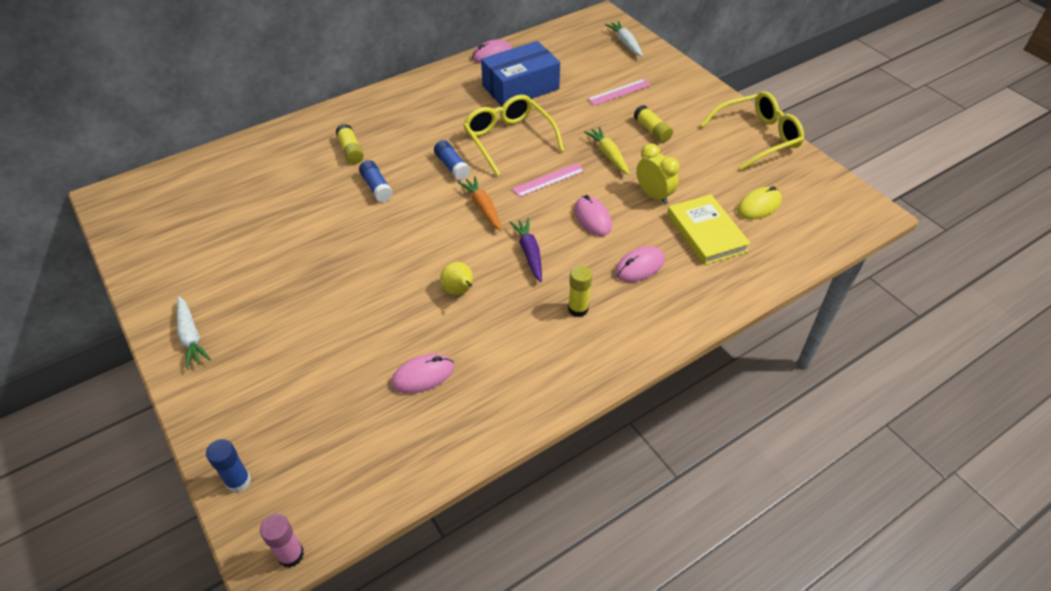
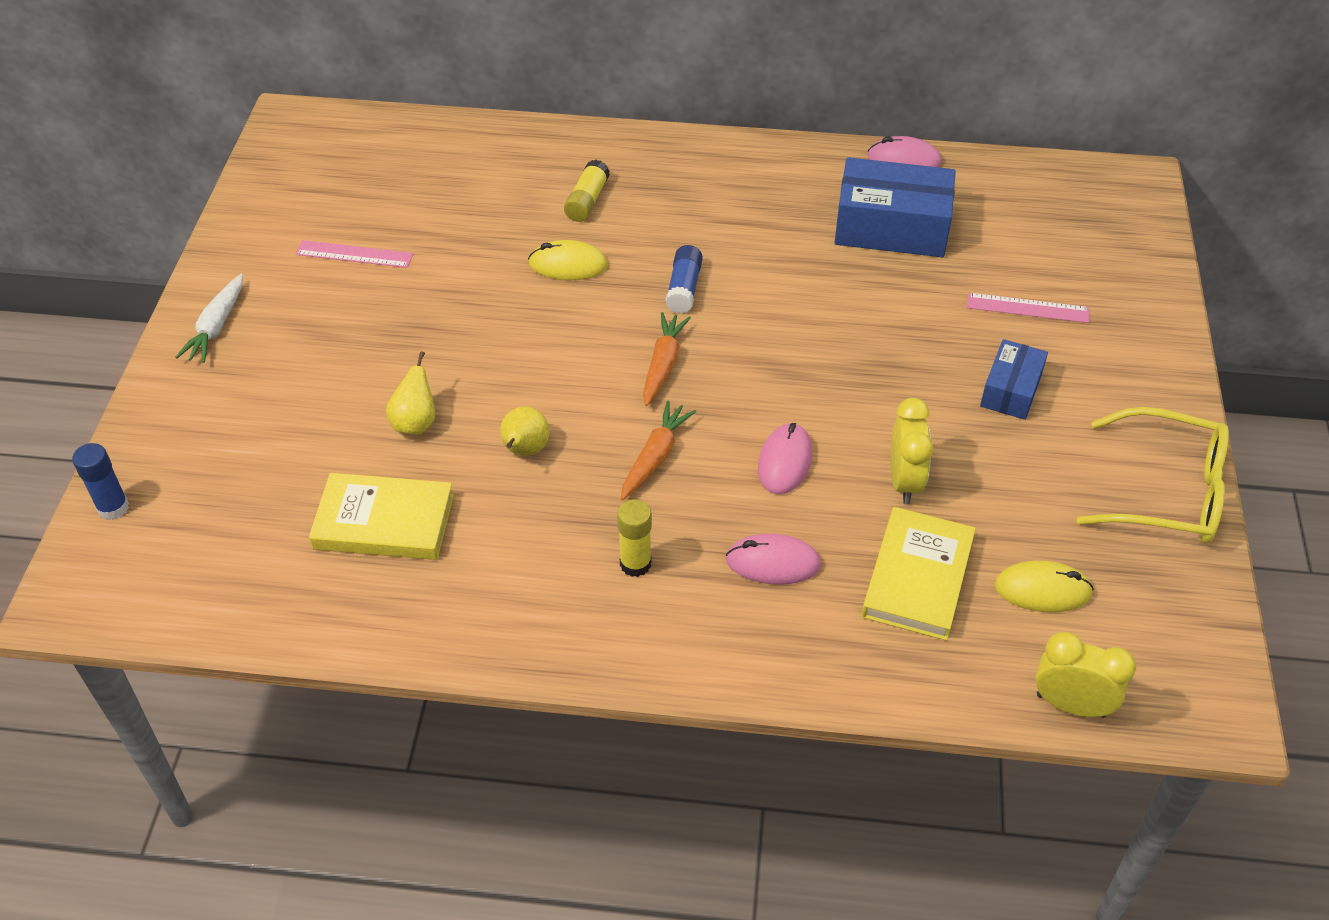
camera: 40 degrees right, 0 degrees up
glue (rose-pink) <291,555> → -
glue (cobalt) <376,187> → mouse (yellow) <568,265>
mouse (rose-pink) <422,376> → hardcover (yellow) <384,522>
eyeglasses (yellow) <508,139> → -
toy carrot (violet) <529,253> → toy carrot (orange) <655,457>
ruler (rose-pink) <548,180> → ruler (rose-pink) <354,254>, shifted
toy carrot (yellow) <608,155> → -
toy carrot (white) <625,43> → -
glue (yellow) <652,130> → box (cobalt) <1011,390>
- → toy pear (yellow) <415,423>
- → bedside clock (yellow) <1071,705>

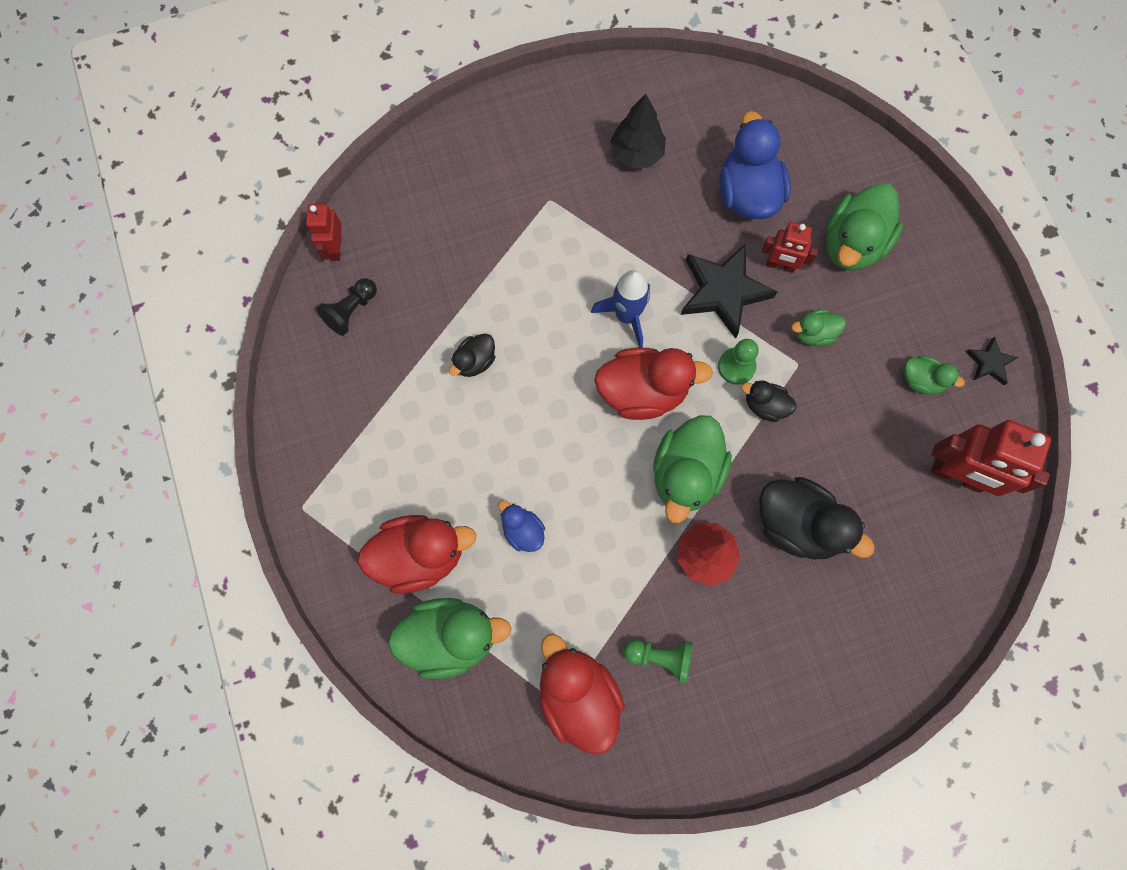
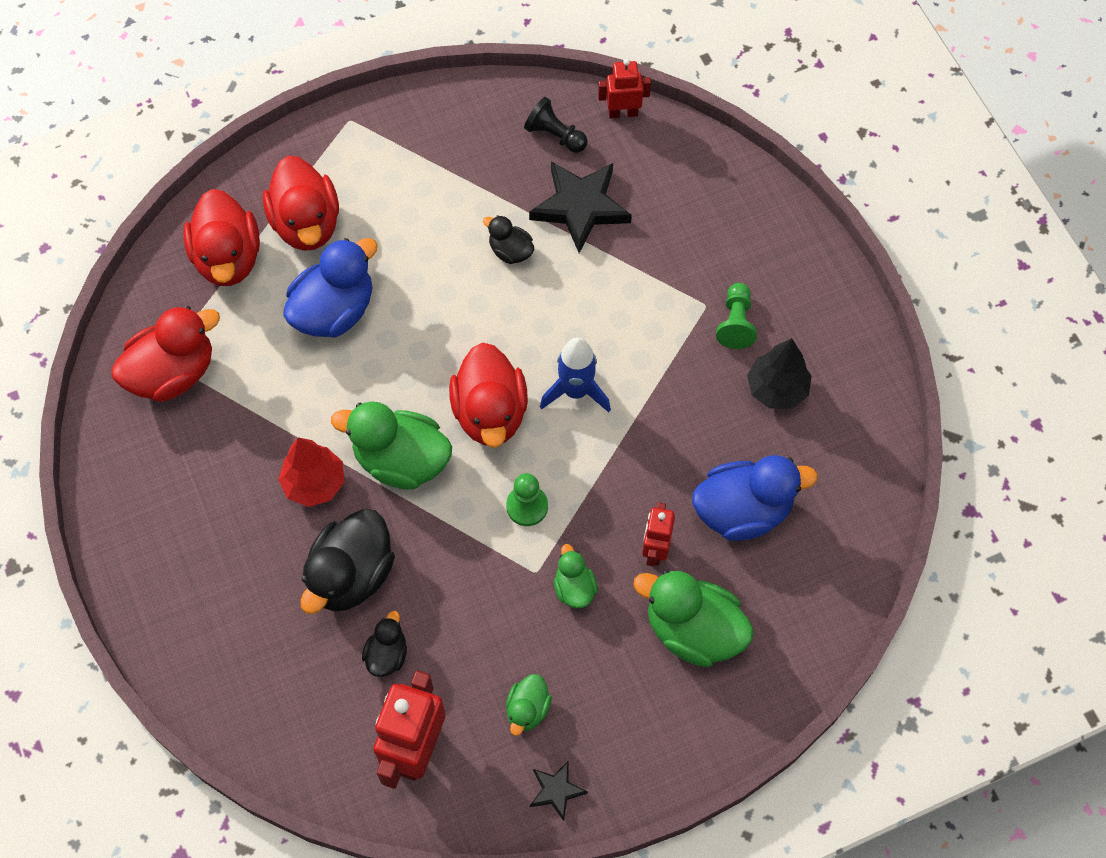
camera: 85 degrees right, 10 degrees down
duck (leaf-green) <451,637> → duck (crimson) <228,258>
duck (cobalt) <523,530> → duck (cobalt) <334,311>, x1.92
pawn (leaf-green) <660,657> → pawn (leaf-green) <735,323>, shifted
star shape (jet-black) <723,292> → star shape (jet-black) <580,207>, shifted
duck (jet-black) <765,405> → duck (jet-black) <387,654>, shifted

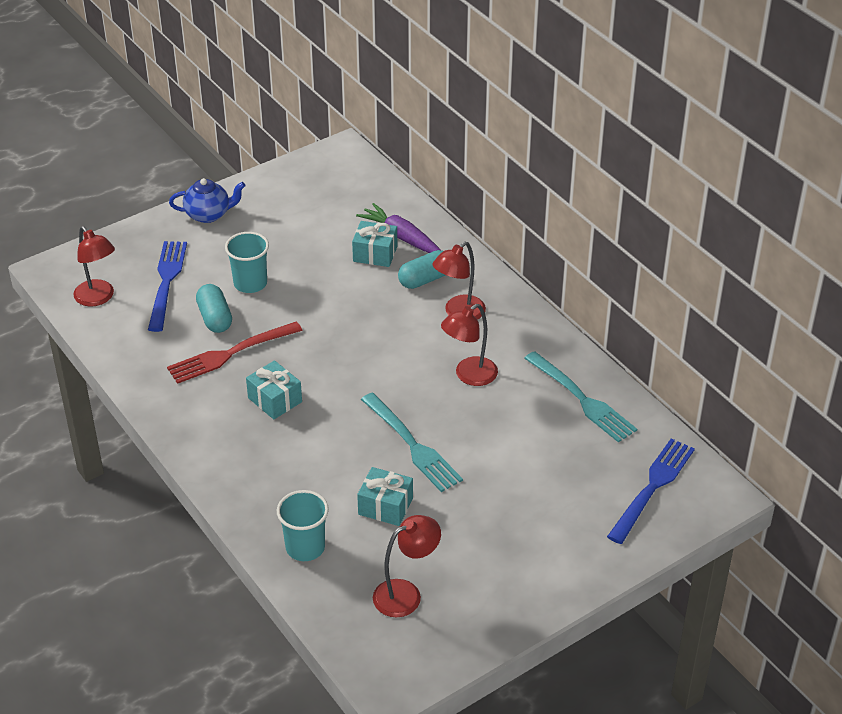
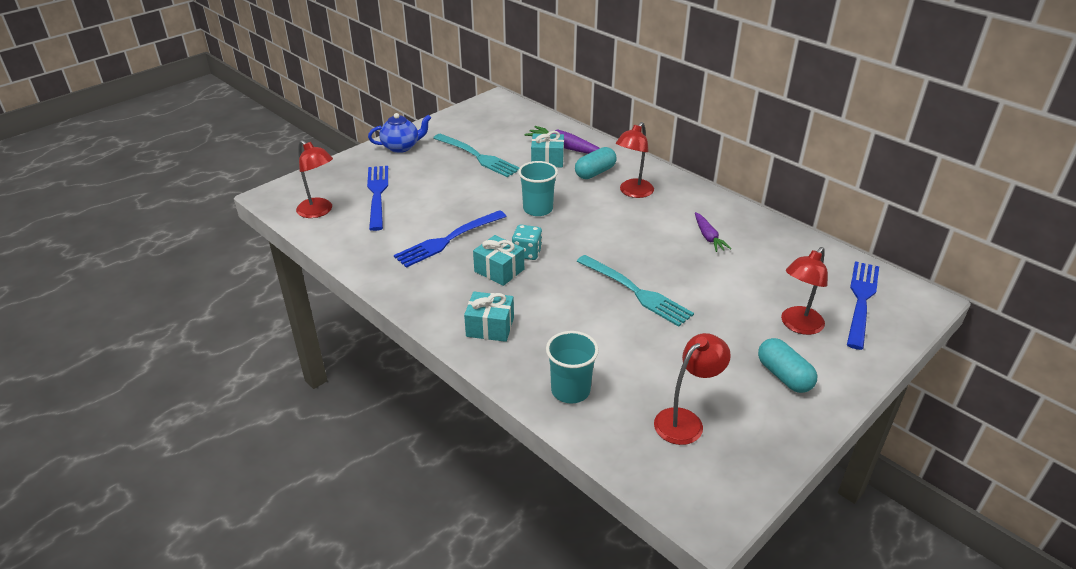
camera: 10 degrees left, 5 degrees down
table fork (crimson) <230,353> → table fork (cobalt) <448,240>
capsule (teal) <215,318> → capsule (teal) <784,376>, shifted
beaker (teal) <250,283> → beaker (teal) <538,209>, shifted
gift (teal) <385,506> → gift (teal) <490,327>, shifted
lamp (crimson) <469,376> → lamp (crimson) <798,326>, shifted
table fork (teal) <582,399> → table fork (teal) <478,156>, shifted
- → game die (teal) <527,253>
- → toy carrot (violet) <708,237>

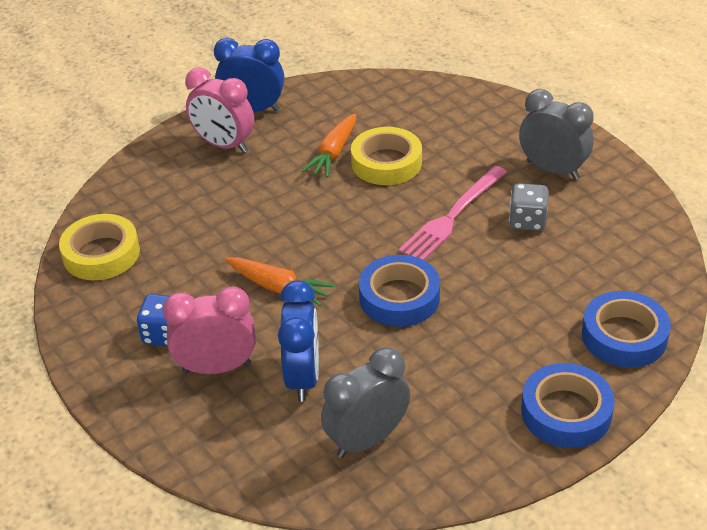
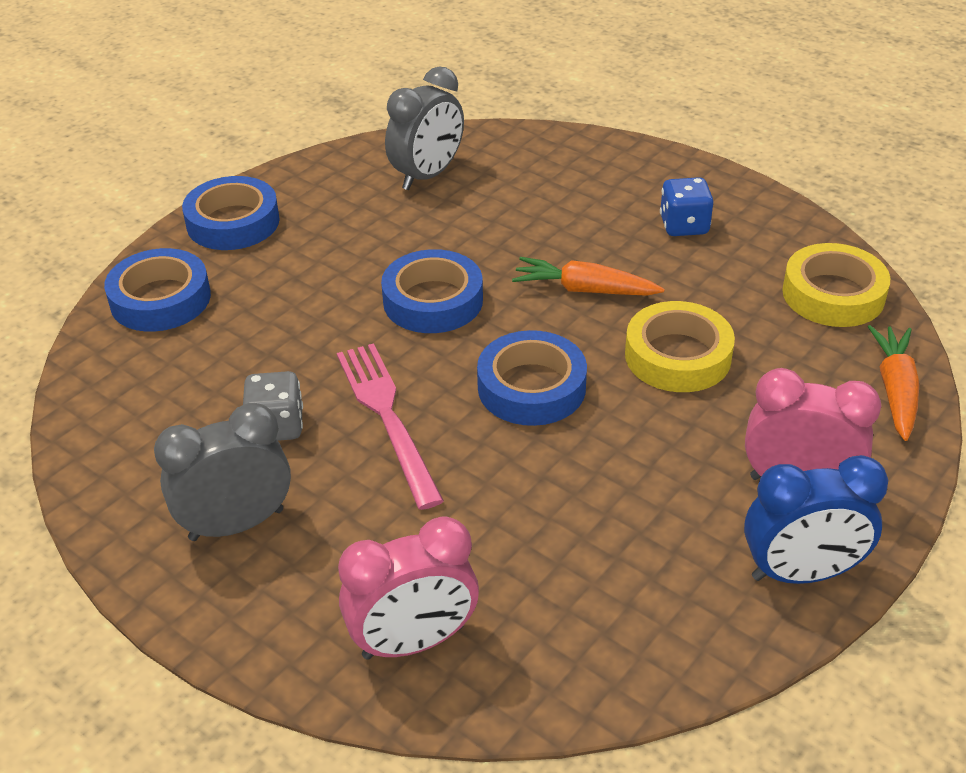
camera: 165 degrees right, 0 degrees up
bedside clock (rose-pink) <217,367> → bedside clock (rose-pink) <413,642>, shifted
bedside clock (cobalt) <303,377> → -
toy carrot (orange) <333,153> → toy carrot (orange) <895,390>, shifted
roll of tape (yellow) <386,163> → roll of tape (yellow) <677,356>, shifted
table fork (rose-pink) <452,216> → table fork (rose-pink) <387,417>, 45 degrees counterclockwise
bedside clock (ash-grey) <552,170> → bedside clock (ash-grey) <236,524>, 135 degrees clockwise
- → roll of tape (cobalt) <531,387>

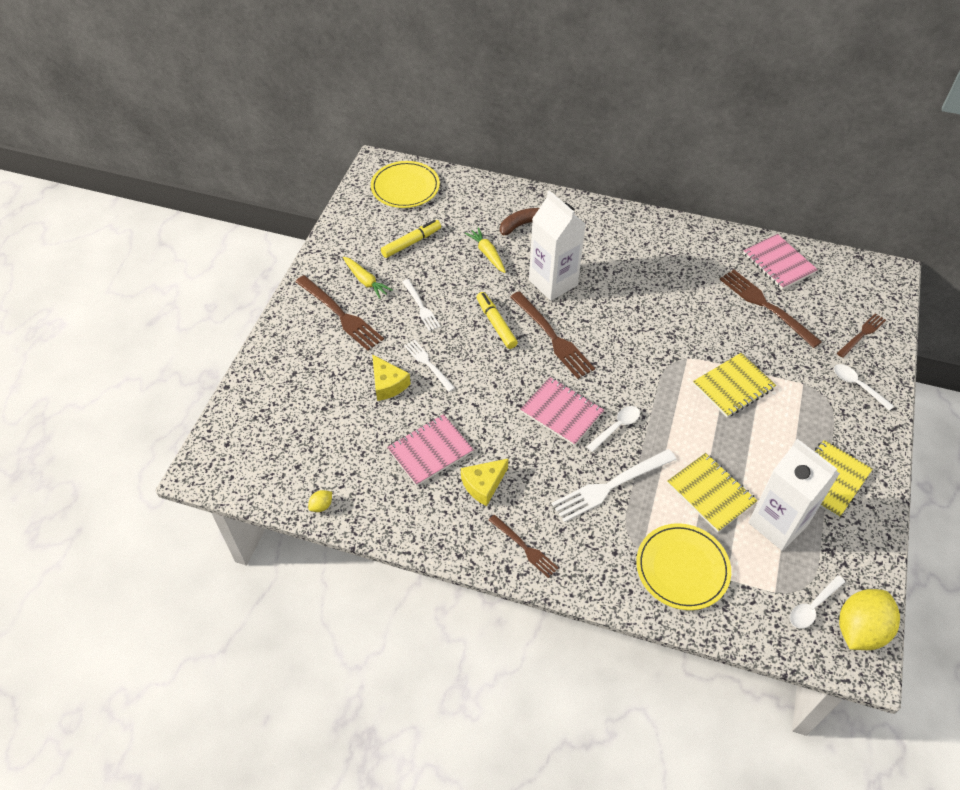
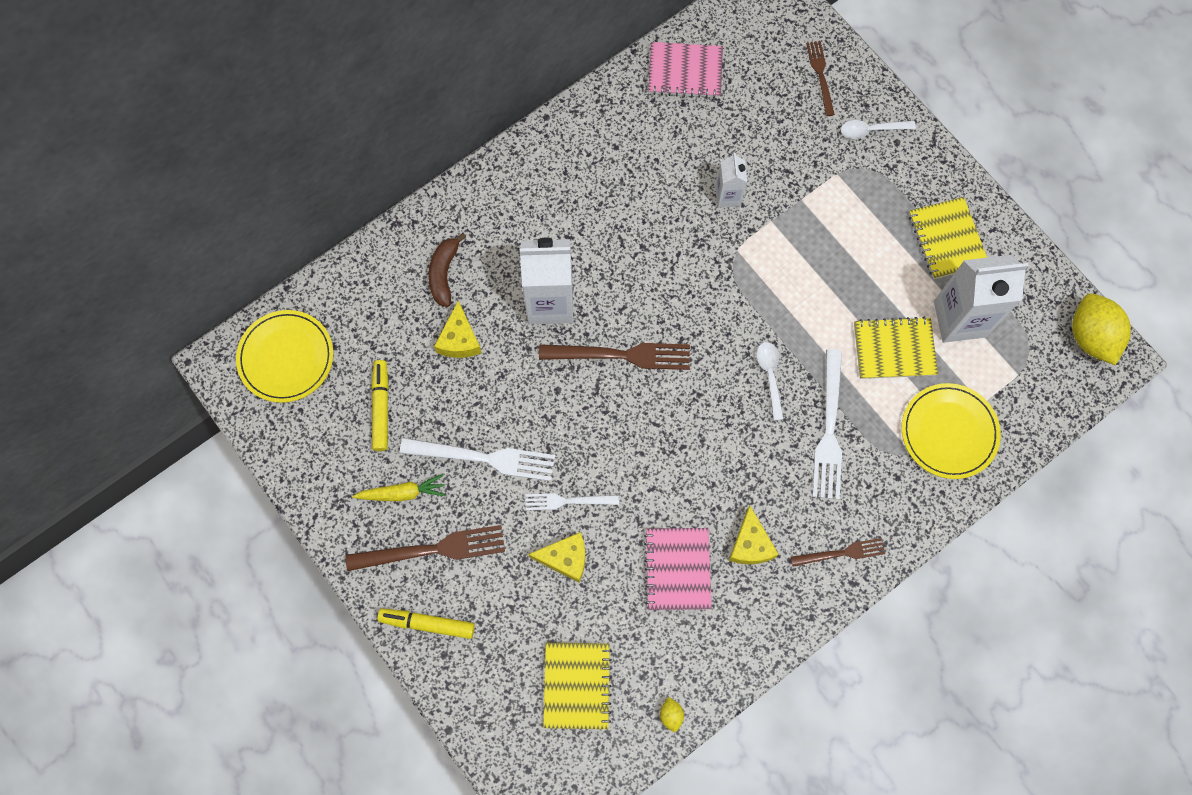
camera: 55 degrees left, 20 degrees up
table fork (white) <421,307> → table fork (white) <484,458>, x1.67
toy carrot (yellow) <487,254> → piece of cheese (yellow) <459,339>
marker pen (yellow) <496,324> → marker pen (yellow) <427,624>, shifted
notebook (rose-pink) <561,412> → -
notebook (yellow) <733,386> → notebook (yellow) <577,685>, shifted
table fork (russet) <766,306> → -
teaspoon (white) <812,607> → -
- → carton (white) <728,196>

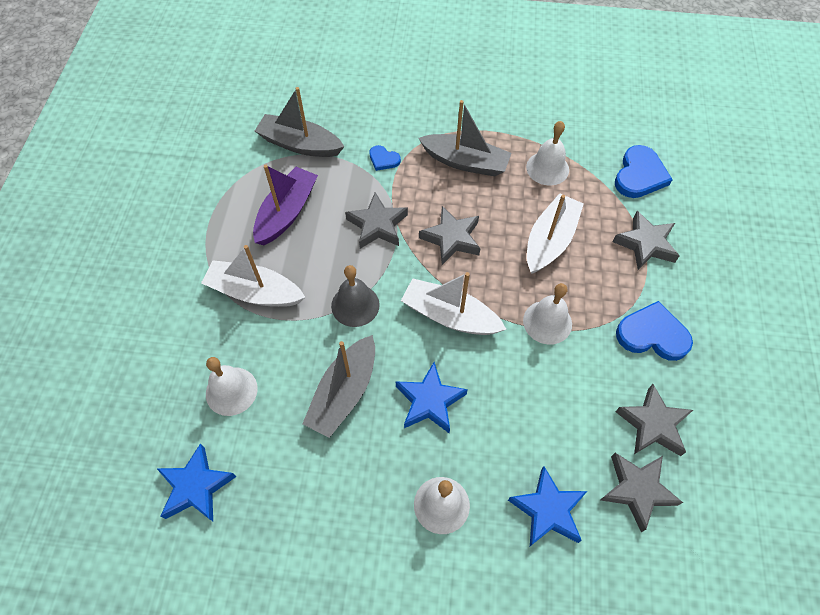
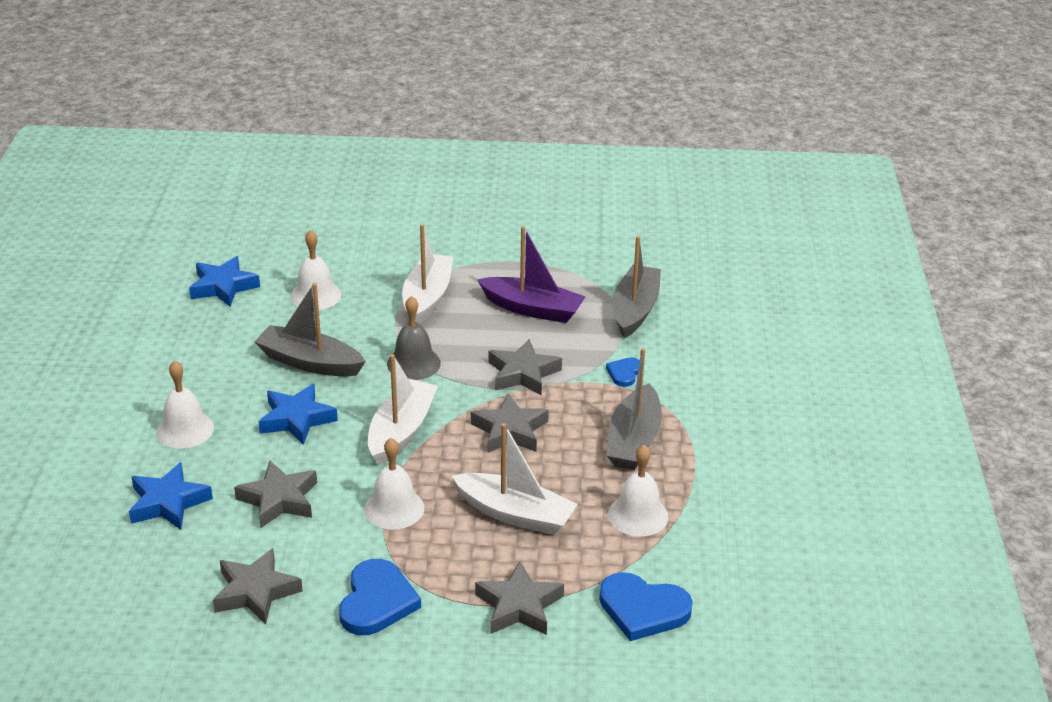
camera: 85 degrees right, 25 degrees down
star shape (ash-grey) <637,490> → star shape (ash-grey) <279,499>, shifted

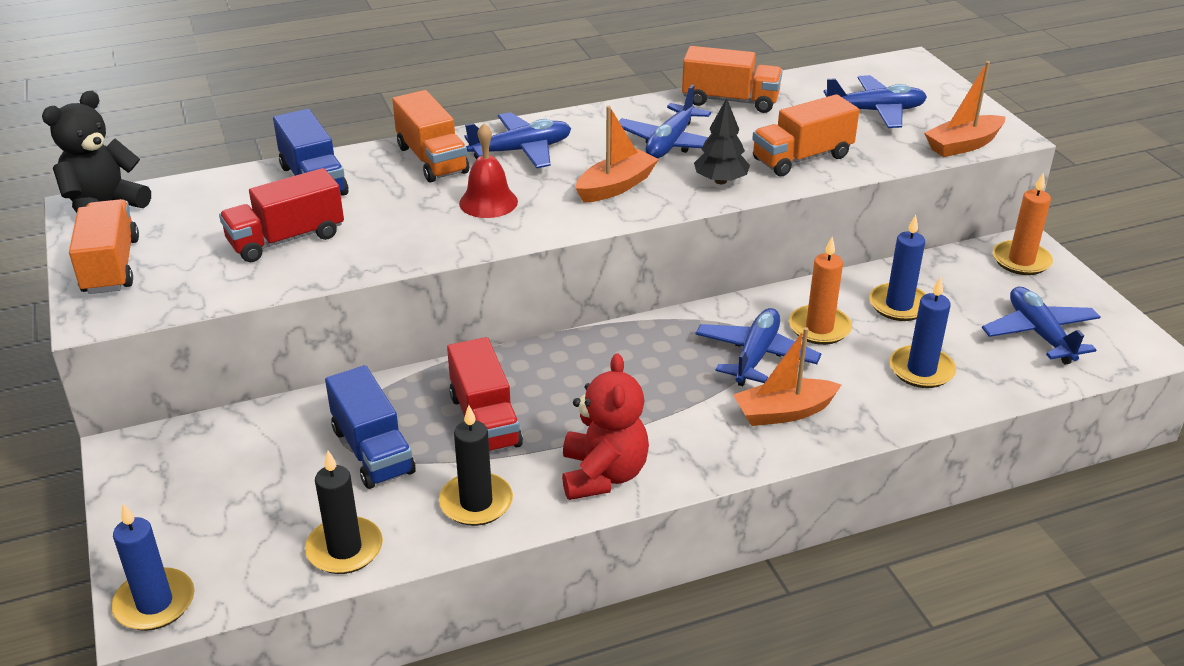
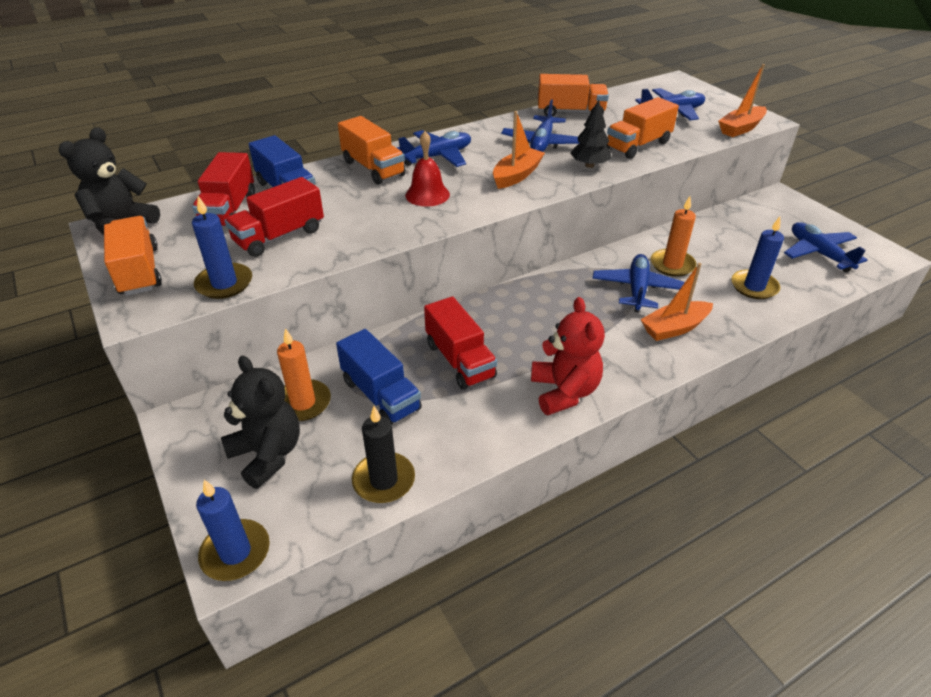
camera: 10 degrees left, 5 degrees up
wax candle (jet-black) <476,502> → -
wax candle (cobalt) <899,305> → wax candle (cobalt) <224,283>, shifted
wax candle (orange) <1021,261> → wax candle (orange) <303,403>, shifted
- → lorry (crimson) <229,210>
- → teddy (jet-black) <267,454>

